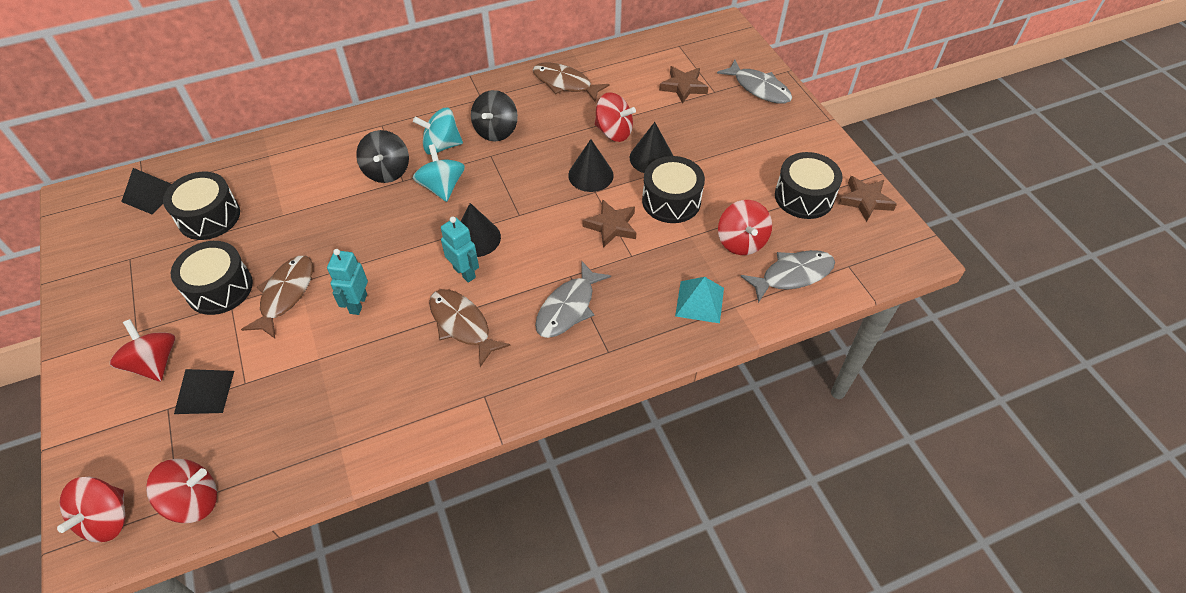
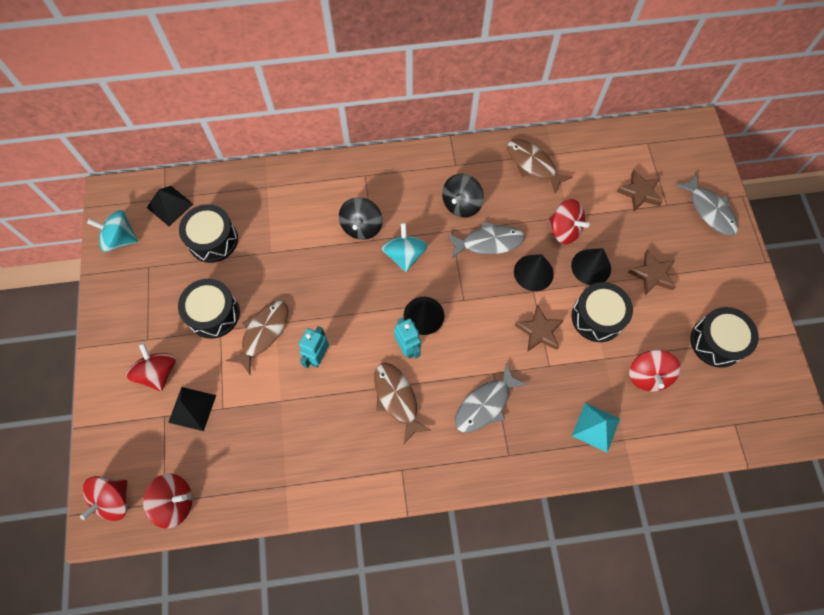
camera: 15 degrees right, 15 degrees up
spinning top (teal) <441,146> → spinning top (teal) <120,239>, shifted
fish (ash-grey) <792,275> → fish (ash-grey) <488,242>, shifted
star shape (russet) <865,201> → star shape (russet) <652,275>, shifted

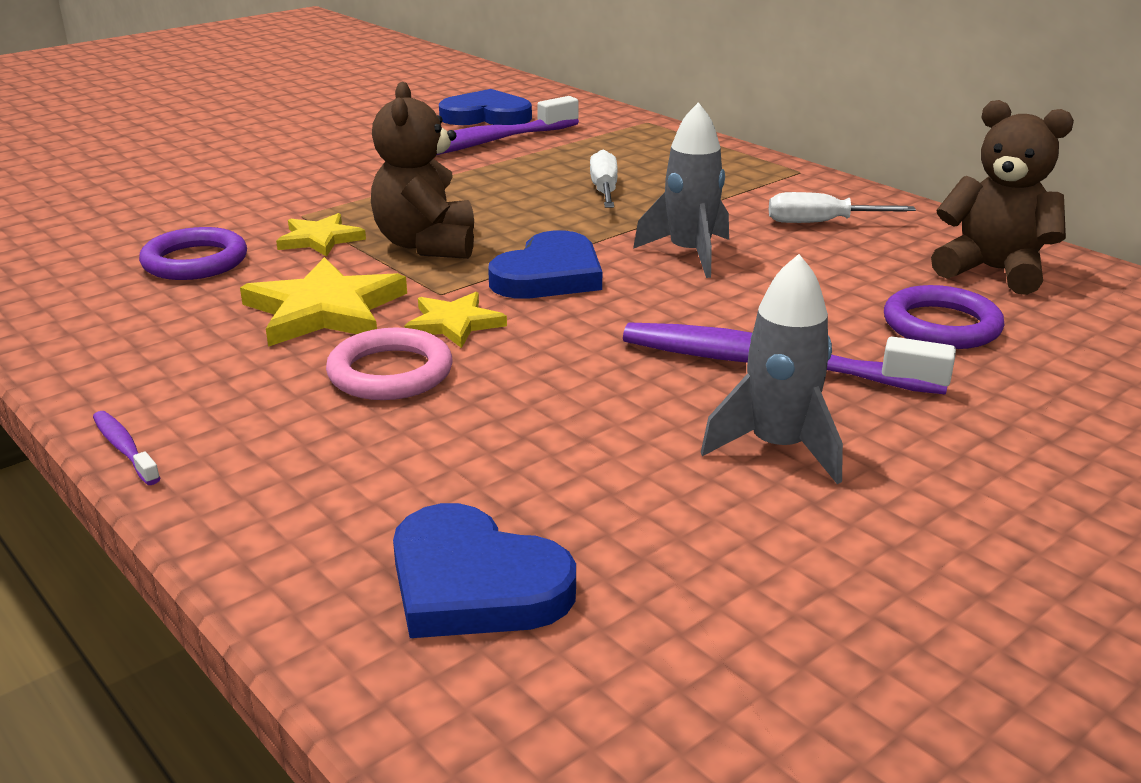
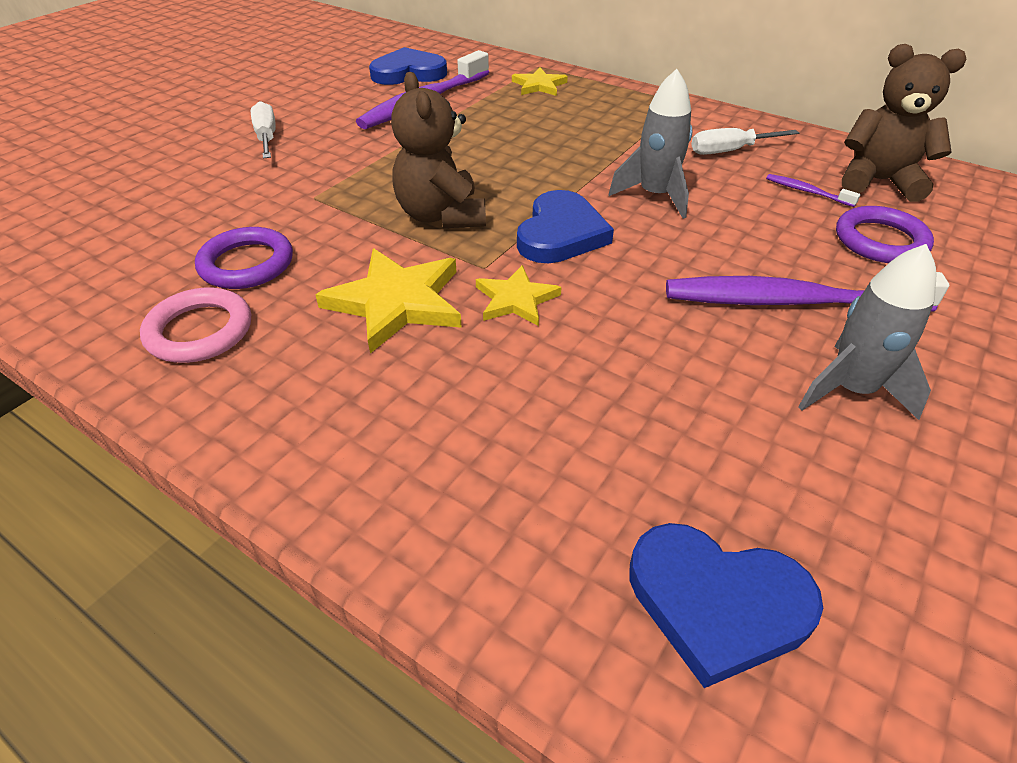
camera: 15 degrees left, 15 degrees up
tooth brush (violet) <124,448> → tooth brush (violet) <806,191>, shifted
star shape (yellow) <320,239> → star shape (yellow) <539,85>, shifted
ring (rose-pink) <390,373> → ring (rose-pink) <199,331>, shifted
hand screwdriver (white) <604,190> → hand screwdriver (white) <267,137>, shifted

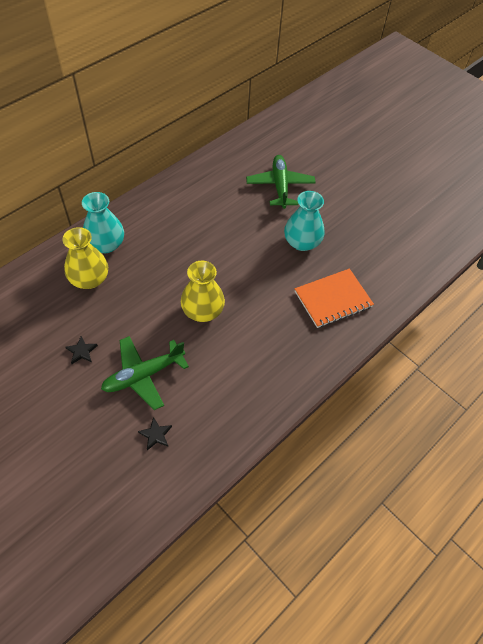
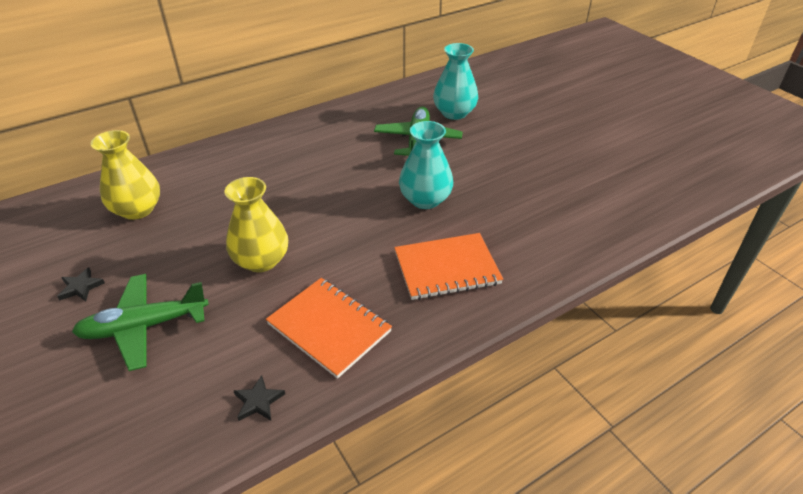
camera: 15 degrees right, 15 degrees down
vase (teal) <106,244> → vase (teal) <454,113>, shifted
star shape (jet-black) <156,435> → star shape (jet-black) <258,401>, shifted
- → notebook (orange) <329,328>

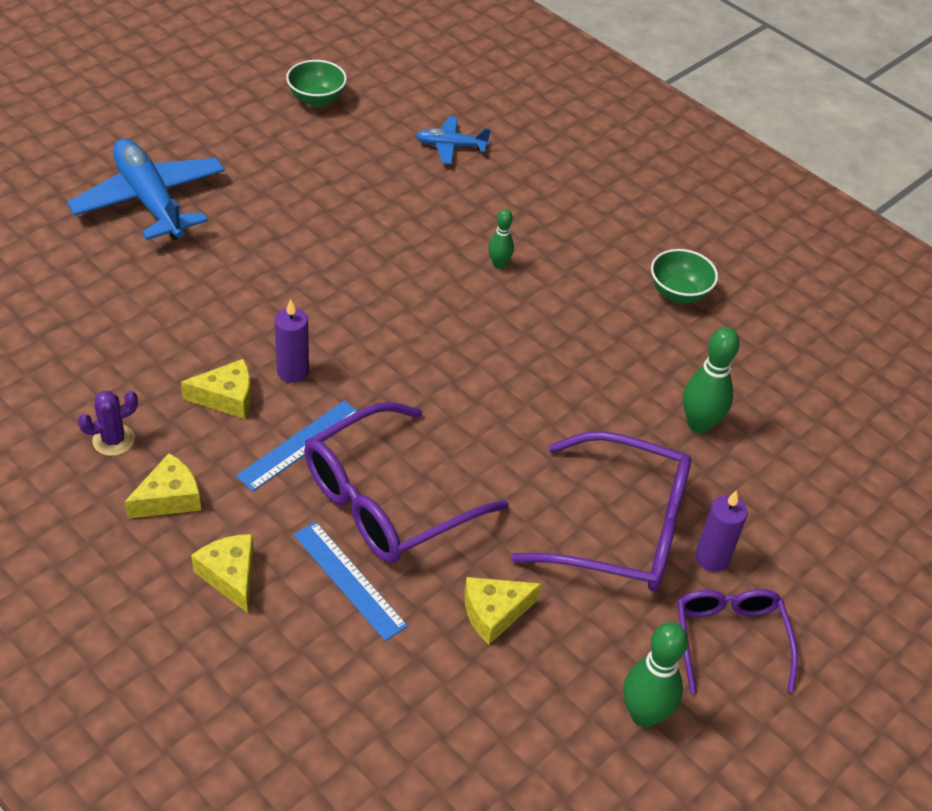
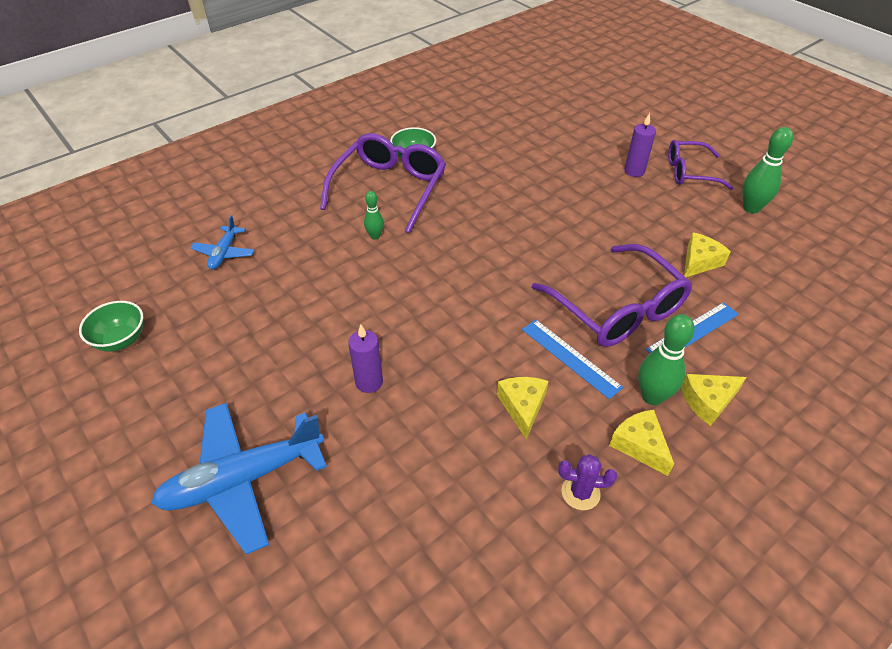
camera: 80 degrees left, 0 degrees up
prickly plant (violet) <113,440> → prickly plant (violet) <580,492>, 60 degrees counterclockwise
wax candle (violet) <293,371> → wax candle (violet) <369,382>, shifted
piece of cheese (yellow) <494,613> → piece of cheese (yellow) <699,262>, 120 degrees counterclockwise
eyeglasses (violet) <621,529> → eyeglasses (violet) <389,188>, shifted
tenpin (leaf-green) <699,424> → tenpin (leaf-green) <652,396>, shifted

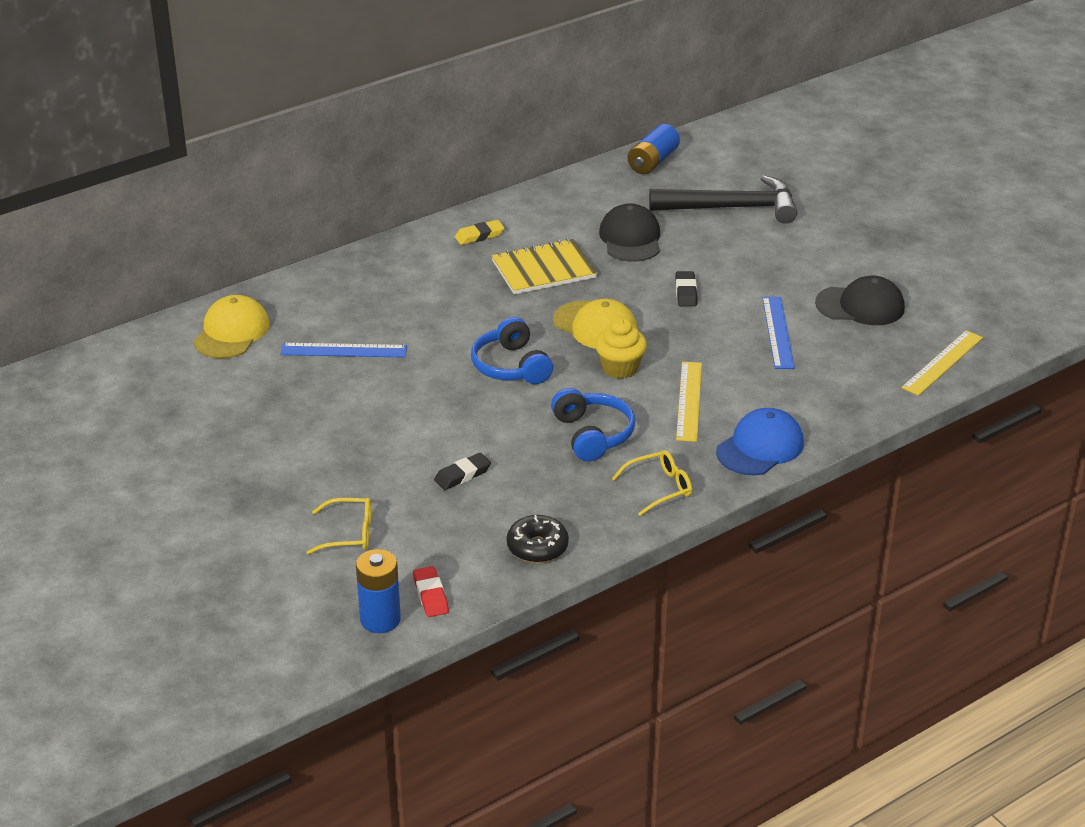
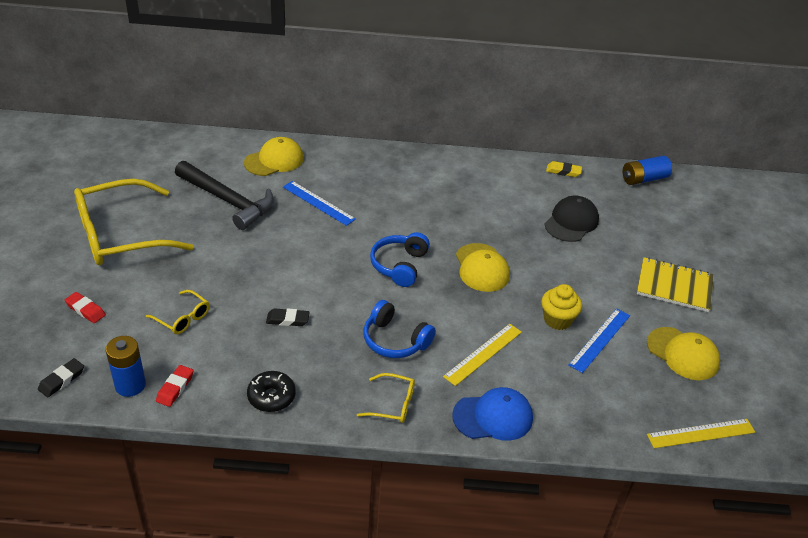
camera: 35 degrees right, 5 degrees up
gum eraser (yellow) <479,236> → gum eraser (yellow) <563,171>, shifted
notebook (yellow) <544,269> → notebook (yellow) <674,286>, shifted
headphones (cobalt) <592,435> → headphones (cobalt) <395,340>, 105 degrees clockwise
fairy cake (yellow) <620,368> → fairy cake (yellow) <557,320>, shifted
hammer (jet-black) <733,208> → hammer (jet-black) <228,201>, shifted
gum eraser (jet-black) <686,292> → gum eraser (jet-black) <62,380>, shifted
cap (jet-black) <860,306> → cap (yellow) <683,354>
- → gum eraser (crimson) <85,310>
- → eyeglasses (yellow) <120,235>

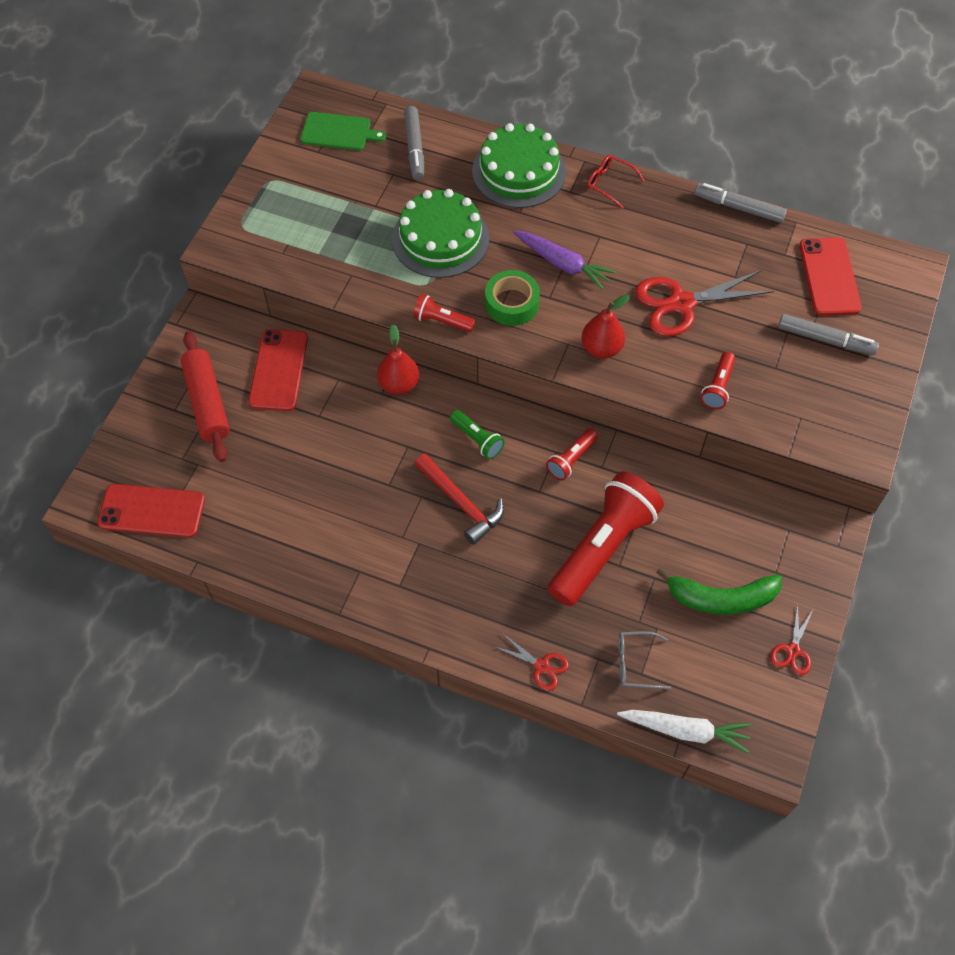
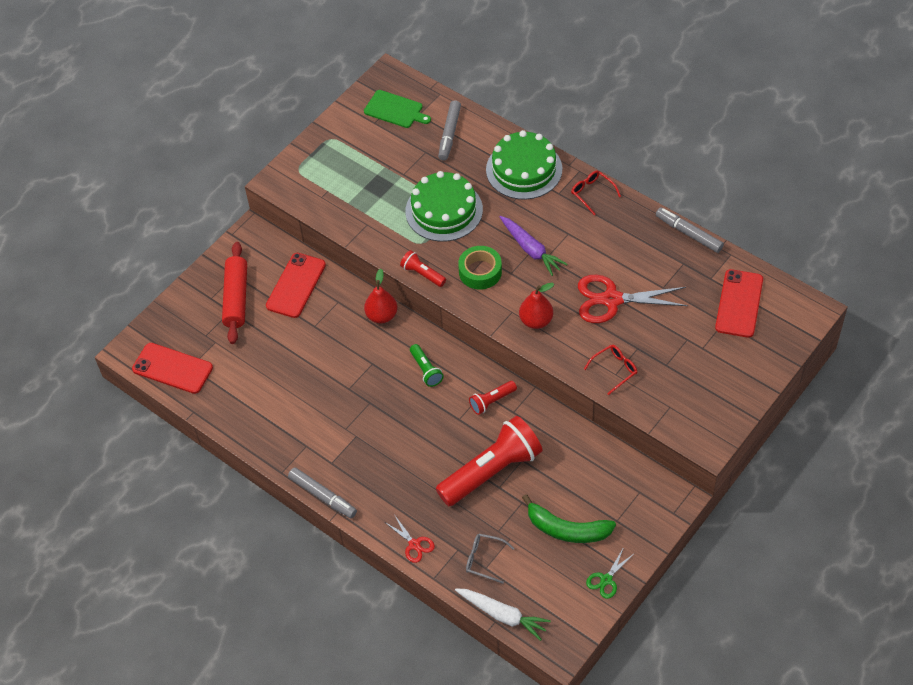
camera: 20 degrees right, 5 degrees down
hammer (crimson) <461,503> → -
pocket torch (crimson) <718,387> → eyeglasses (crimson) <614,369>
pair of scissors (crimson) <793,651> → pair of scissors (leaf-green) <606,580>
marker pen (ash-grey) <825,339> → marker pen (ash-grey) <323,496>, shifted

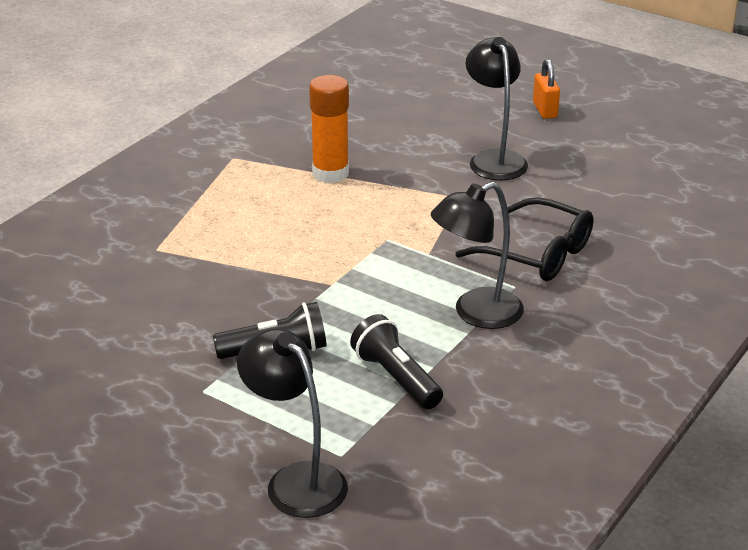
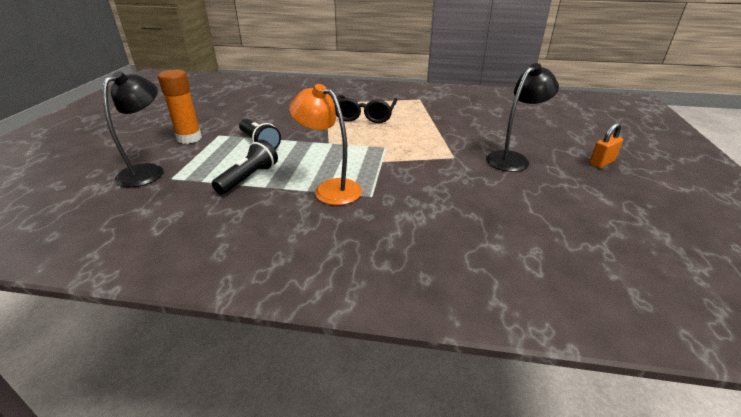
camera: 65 degrees right, 0 degrees up
glue (orange) <330,173> → glue (orange) <189,138>, shifted
lamp (jet-black) <476,313> → lamp (orange) <330,189>
eyeglasses (jet-black) <537,254> → eyeglasses (jet-black) <365,115>, shifted

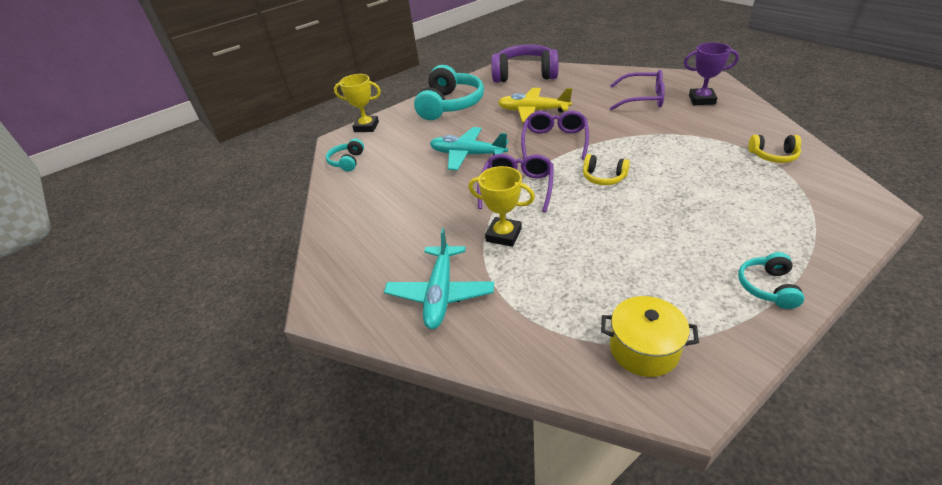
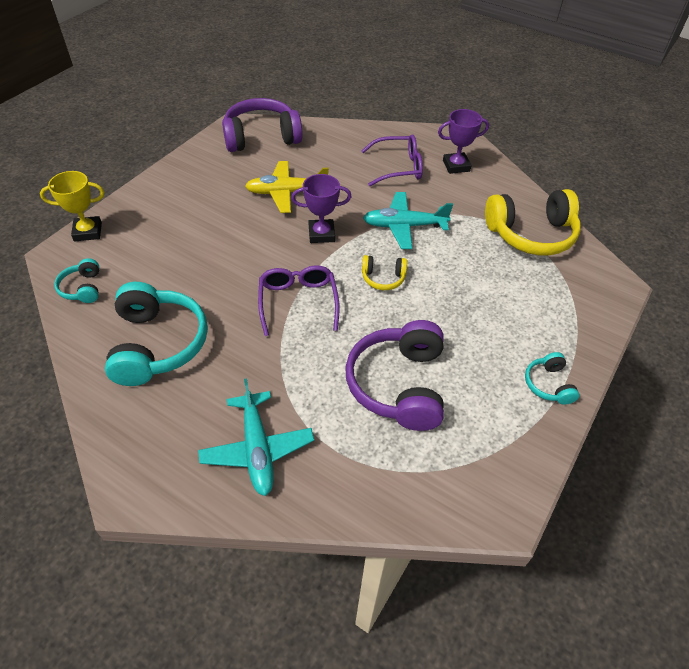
camera: 25 degrees left, 10 degrees up
headphones (teal) <450,105> → headphones (teal) <157,344>, shifted
toy plane (teal) <467,155> → toy plane (teal) <404,226>, shifted
award cup (yellow) <503,235> → -
eyeglasses (violet) <555,141> → award cup (violet) <321,234>
cooking pot (yellow) <644,349> → -
headphones (yellow) <773,156> → headphones (yellow) <531,234>, x2.07
- → headphones (violet) <399,384>

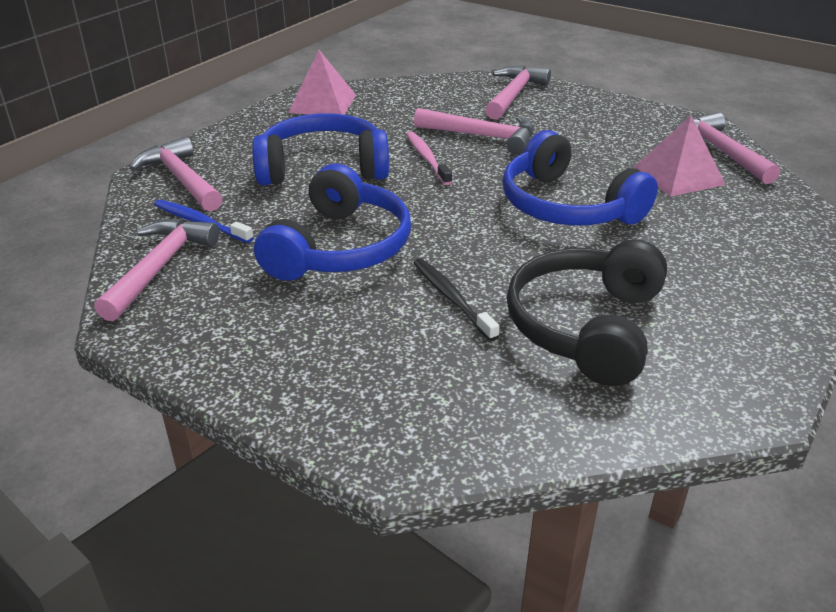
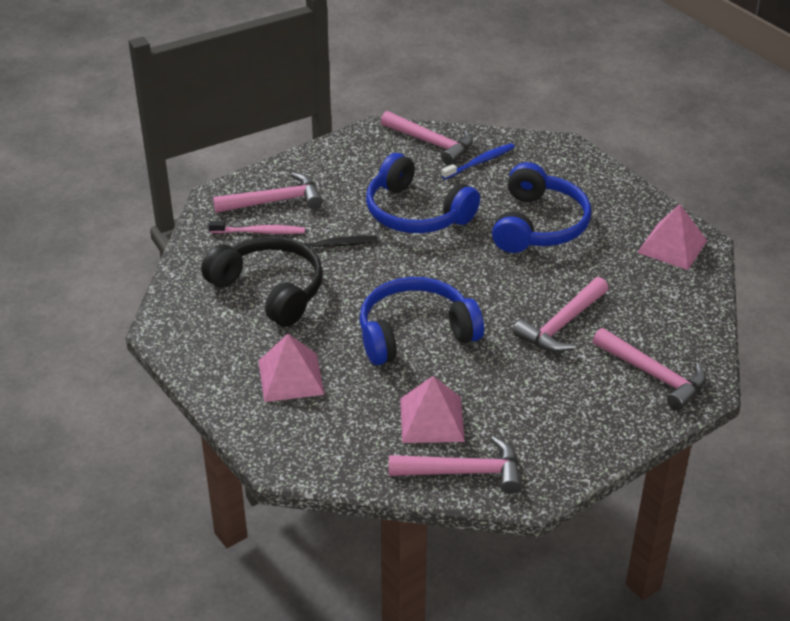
camera: 110 degrees right, 5 degrees up
hammer (rose-pink) <181,179> → hammer (rose-pink) <275,201>, shifted
tooth brush (rose-pink) <427,158> → tooth brush (rose-pink) <260,232>, shifted
- → pyramid (rose-pink) <291,377>

